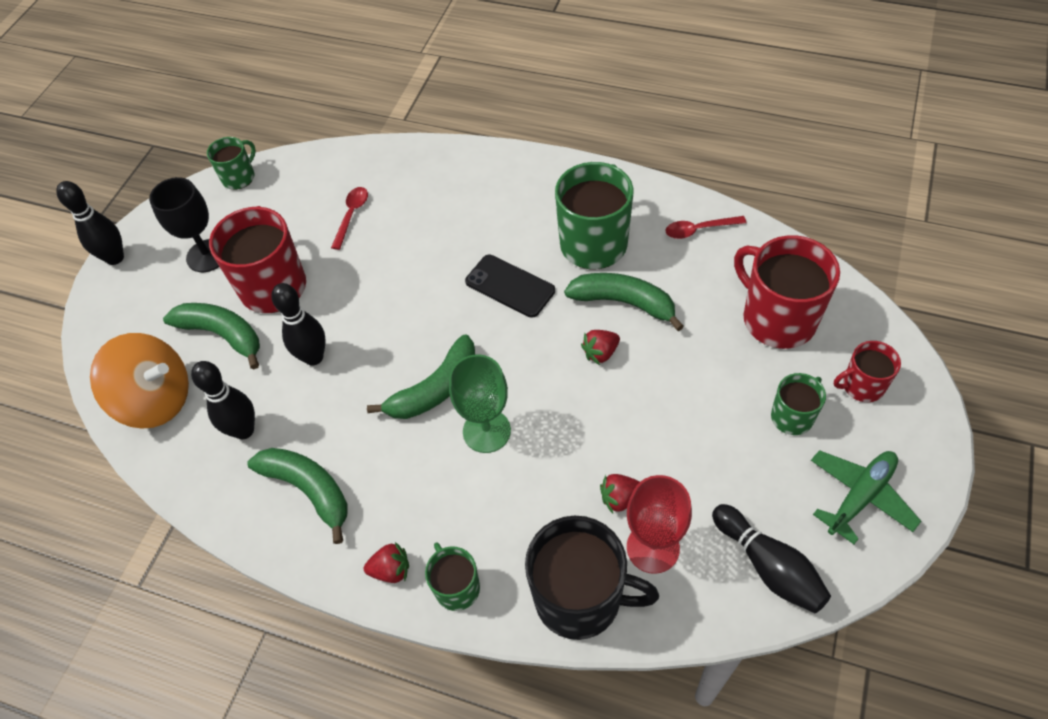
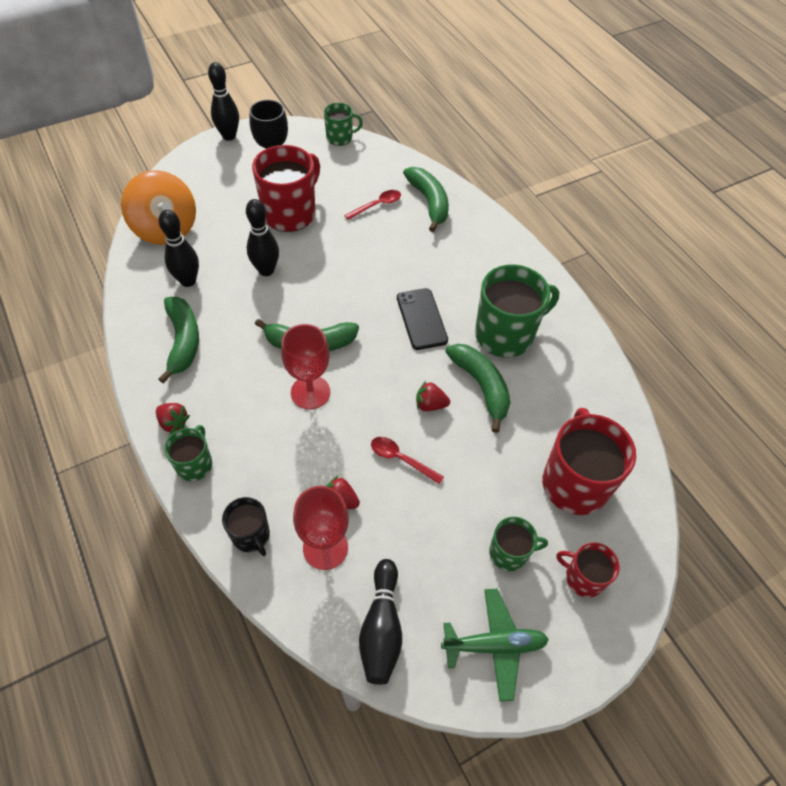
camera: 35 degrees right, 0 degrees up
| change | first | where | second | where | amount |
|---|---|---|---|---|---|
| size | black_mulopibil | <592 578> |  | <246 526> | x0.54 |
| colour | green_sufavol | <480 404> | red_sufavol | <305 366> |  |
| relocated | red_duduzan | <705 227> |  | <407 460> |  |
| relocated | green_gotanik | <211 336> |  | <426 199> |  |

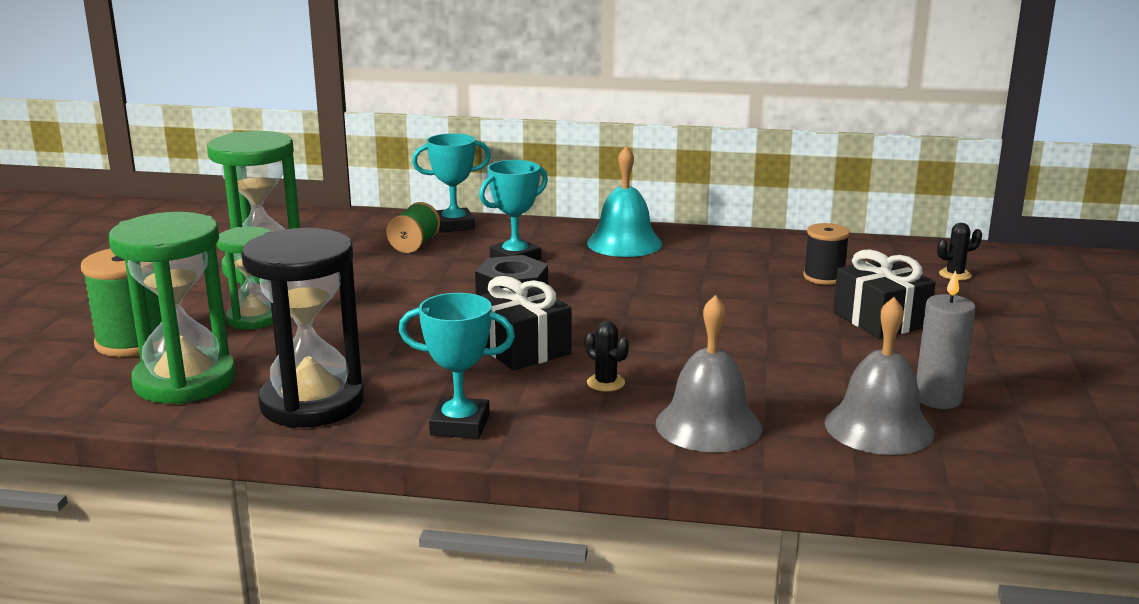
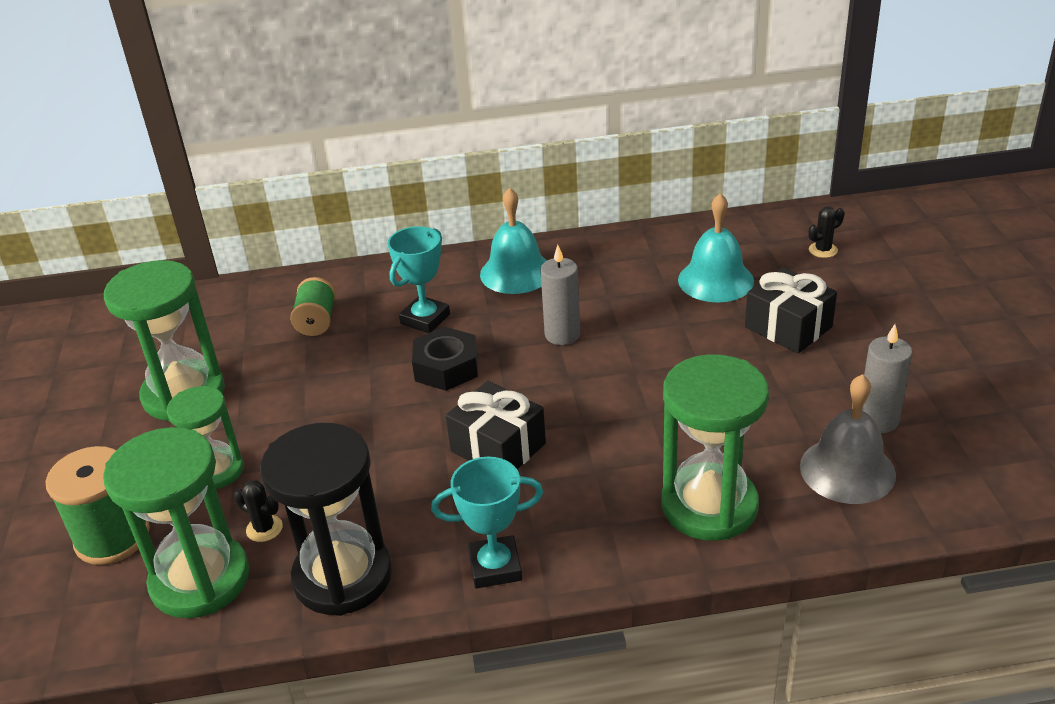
camera: 15 degrees left, 15 degrees up
| change | first | where | second | where | amount |
|---|---|---|---|---|---|
| relocated | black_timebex | <607 356> |  | <258 511> |  |
| appeared |  |  | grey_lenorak | <560 295> |  |
| exchanged | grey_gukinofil | <709 373> | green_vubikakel | <715 447> |  |
| exchanged | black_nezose | <826 254> | turquoise_gukinofil | <716 248> |  |
| missing | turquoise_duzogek | <451 182> |  |  |  |

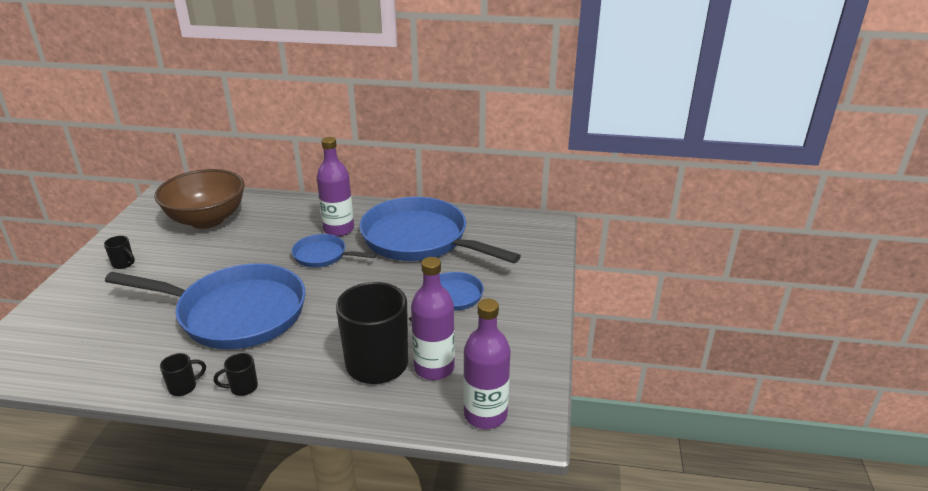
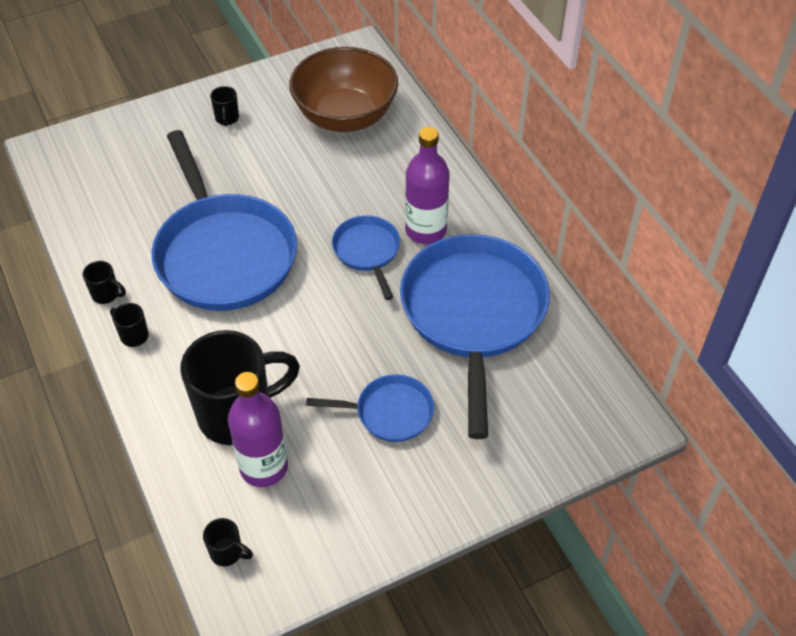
camera: 55 degrees right, 20 degrees up
| change | first | where | second | where | amount |
|---|---|---|---|---|---|
| exchanged | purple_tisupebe | <487 364> | black_mulopibil | <228 542> |  |

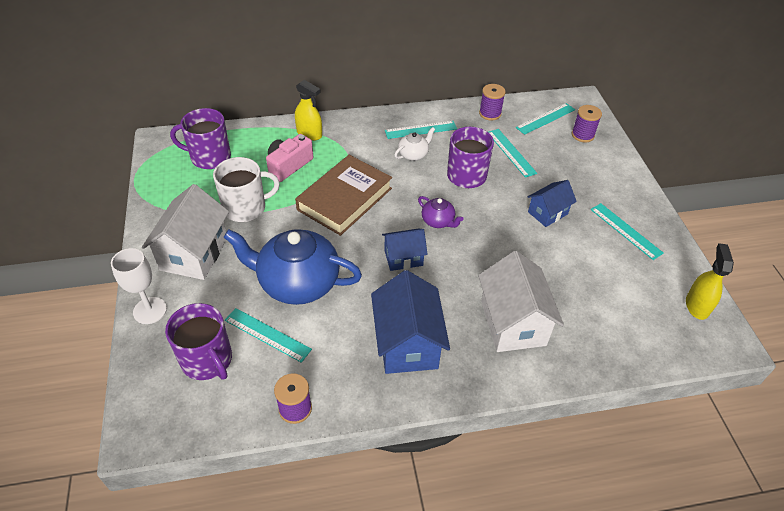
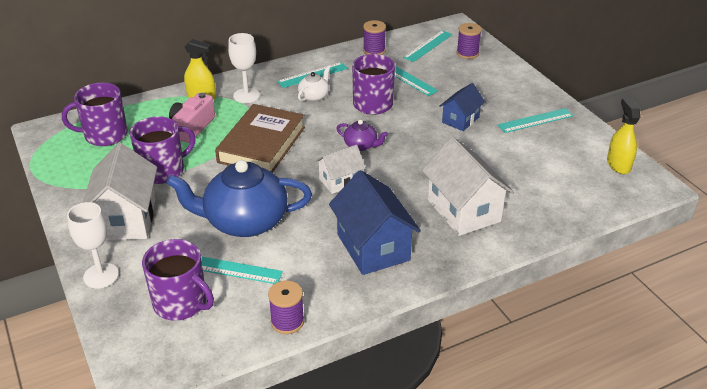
camera: 15 degrees left, 10 degrees down
| change | first | where | second | where | amount |
|---|---|---|---|---|---|
| colour | white_mulopibil | <246 189> | purple_mulopibil | <163 150> |  |
| appeared |  |  | white_sufavol | <244 68> |  |
| colour | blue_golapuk | <405 250> | white_golapuk | <340 169> |  |
| spun | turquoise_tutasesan | <627 231> |  | <536 120> | 60 degrees counterclockwise |

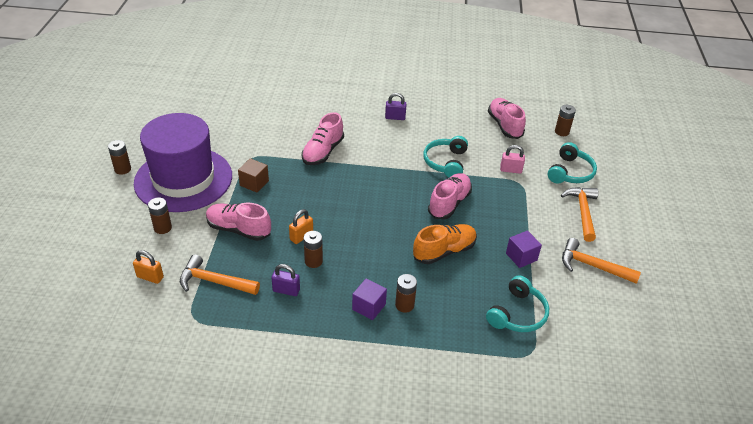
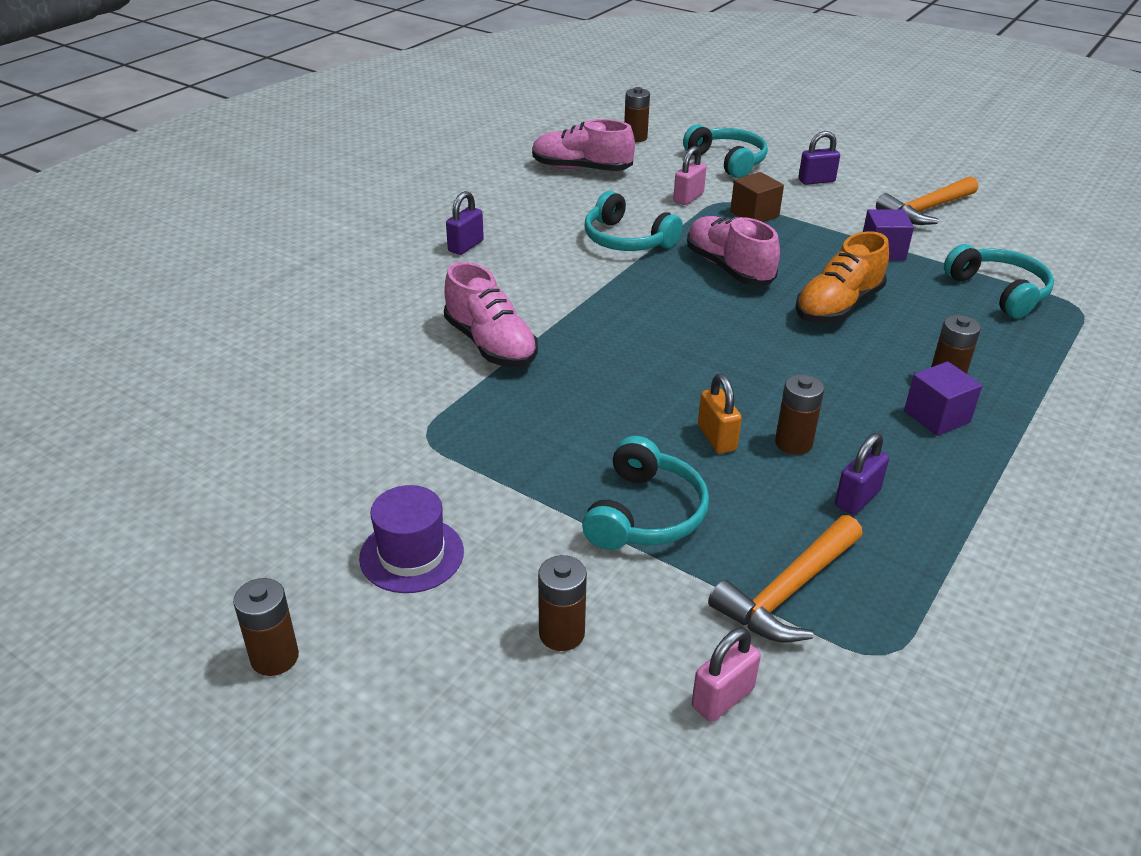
camera: 60 degrees left, 5 degrees down
| change | first | where | second | where | amount |
|---|---|---|---|---|---|
| size | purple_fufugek | <183 162> |  | <411 539> | x0.41 |
| exchanged | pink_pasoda | <238 222> | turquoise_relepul | <645 493> |  |
| colour | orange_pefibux | <148 267> | pink_pefibux | <726 675> |  |
| relocated | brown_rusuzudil | <253 175> |  | <757 197> |  |
| spun | orange_pasoda | <445 244> |  | <842 277> | 135 degrees counterclockwise |
| exchanged | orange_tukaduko | <580 214> | purple_pefibux | <819 158> |  |

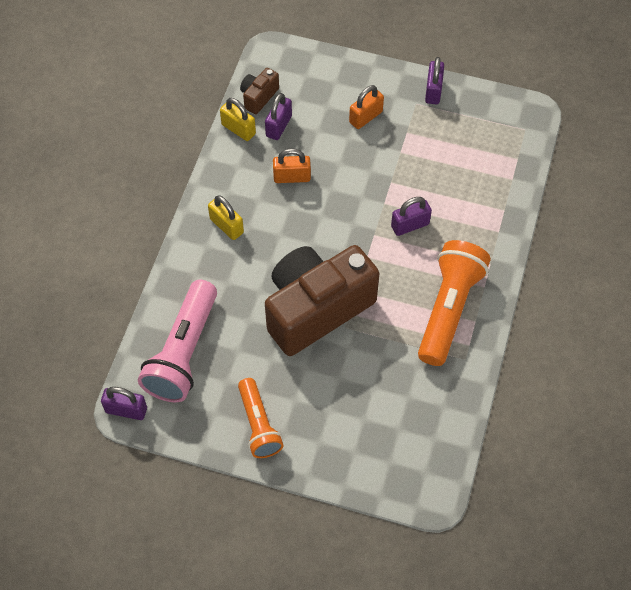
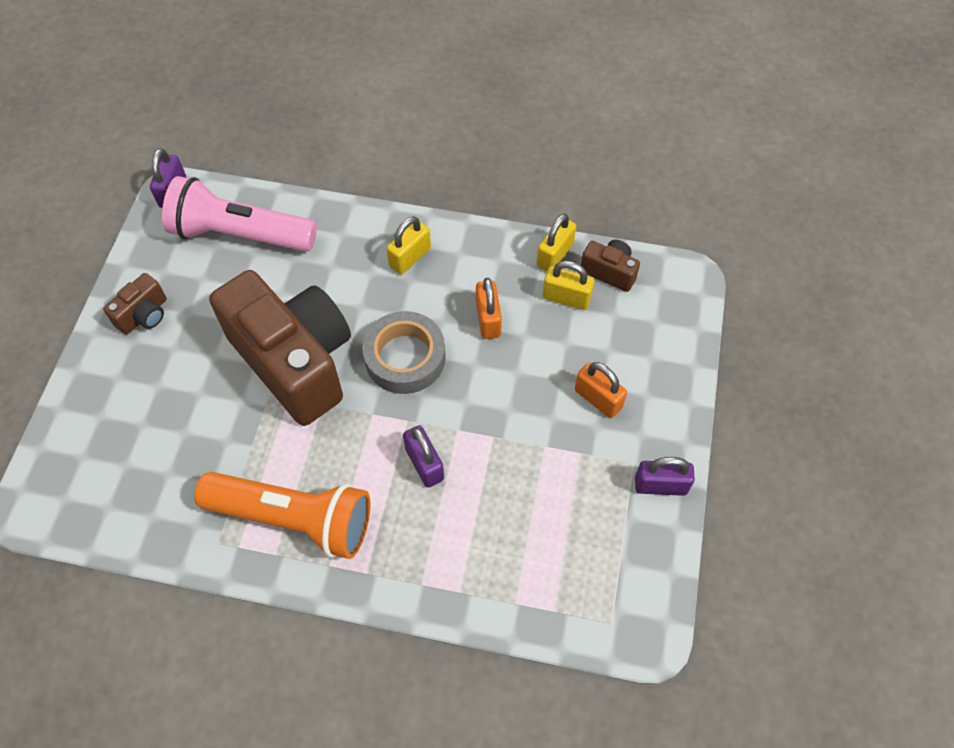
camera: 85 degrees right, 0 degrees up
| change | first | where | second | where | amount |
|---|---|---|---|---|---|
| exchanged | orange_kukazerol | <261 418> | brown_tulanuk | <135 304> |  |
| appeared |  |  | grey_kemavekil | <404 352> |  |
| colour | purple_pefibux | <278 116> | yellow_pefibux | <568 285> |  |

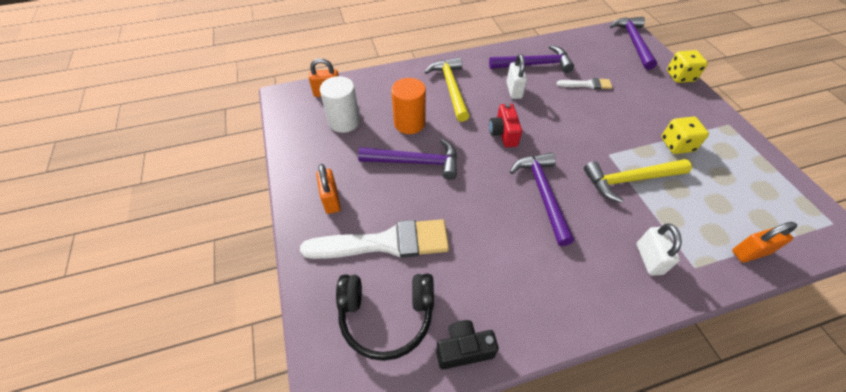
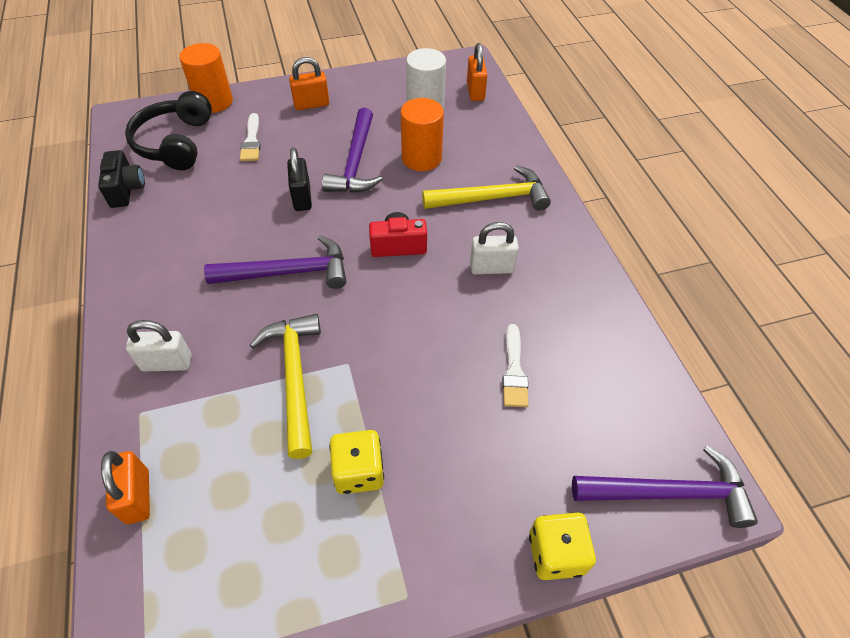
camera: 90 degrees right, 0 degrees up
| change | first | where | second | where | amount |
|---|---|---|---|---|---|
| appeared |  |  | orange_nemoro | <206 78> |  |
| size | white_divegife | <374 239> |  | <250 137> | x0.50 |
| appeared |  |  | black_pefibux | <299 179> |  |
| missing | purple_tukaduko | <531 59> |  |  |  |

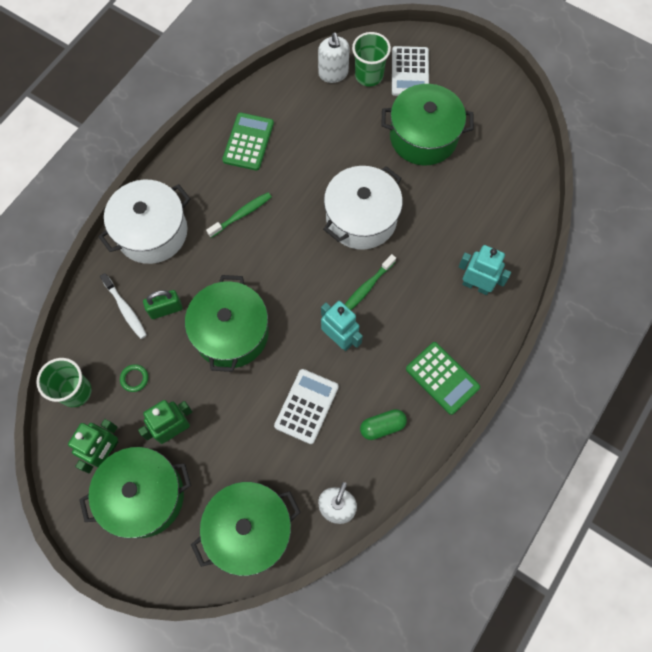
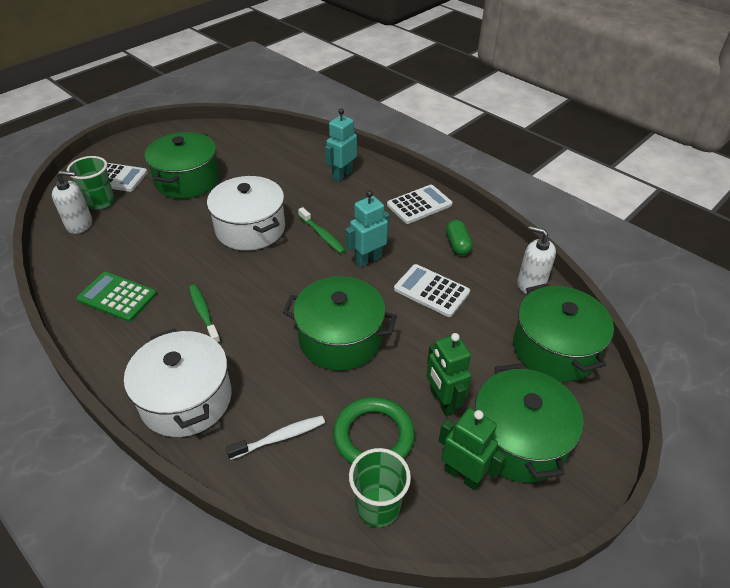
camera: 80 degrees left, 25 degrees down
| change | first | where | second | where | amount |
|---|---|---|---|---|---|
| size | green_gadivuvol | <134 378> |  | <374 430> | x2.30 |
| colour | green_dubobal | <443 378> | white_dubobal | <420 204> |  |
| missing | green_pefibux | <163 304> |  |  |  |

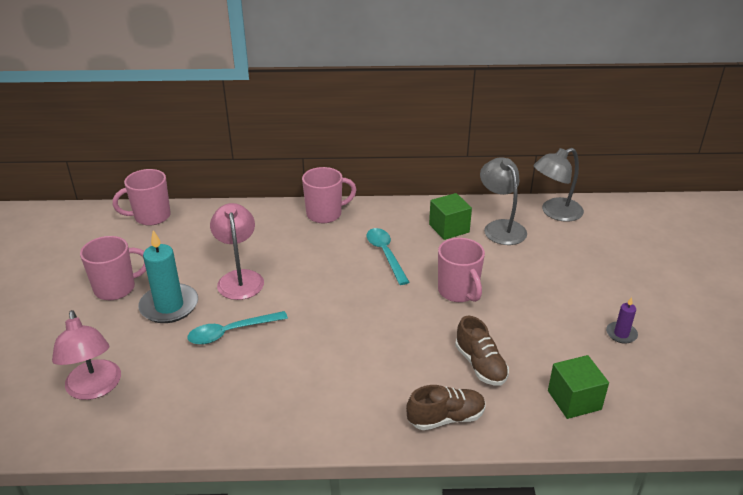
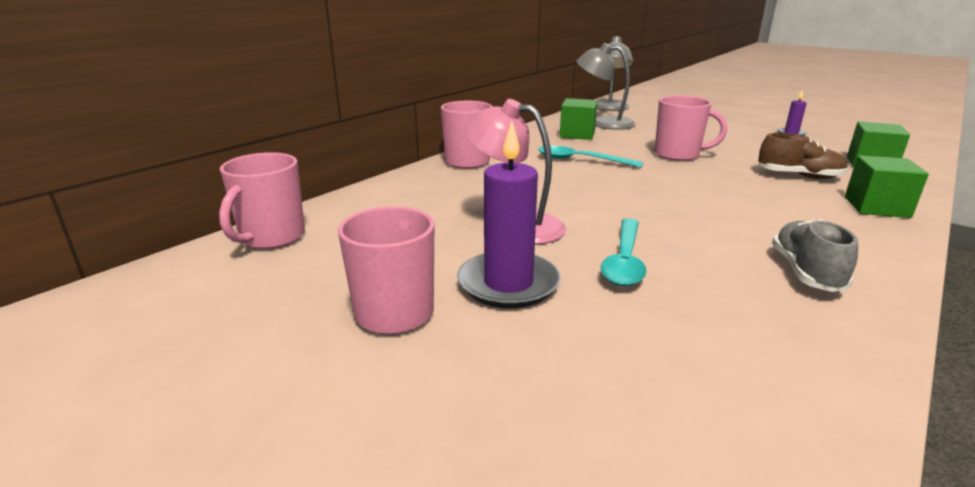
camera: 50 degrees left, 10 degrees down
| change | first | where | second | where | amount |
|---|---|---|---|---|---|
| colour | turquoise_lenorak | <168 276> | purple_lenorak | <509 214> |  |
| appeared |  |  | grey_pasoda | <815 255> |  |
| exchanged | brown_pasoda | <445 407> | green_rusuzudil | <887 186> |  |
| missing | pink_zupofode | <86 355> |  |  |  |

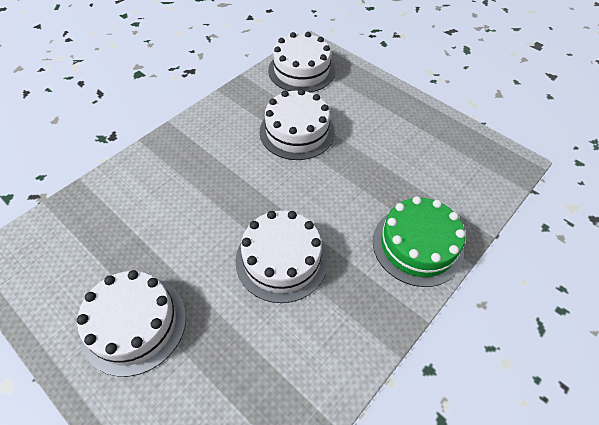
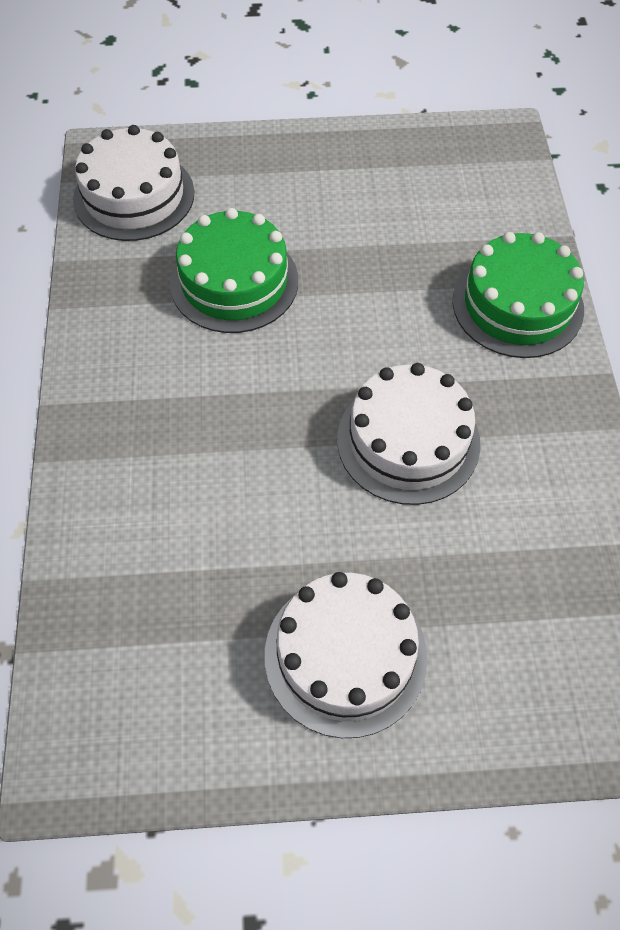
camera: 45 degrees left, 5 degrees up
| change | first | where | second | where | amount |
|---|---|---|---|---|---|
| colour | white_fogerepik | <297 124> | green_fogerepik | <234 270> |  |

